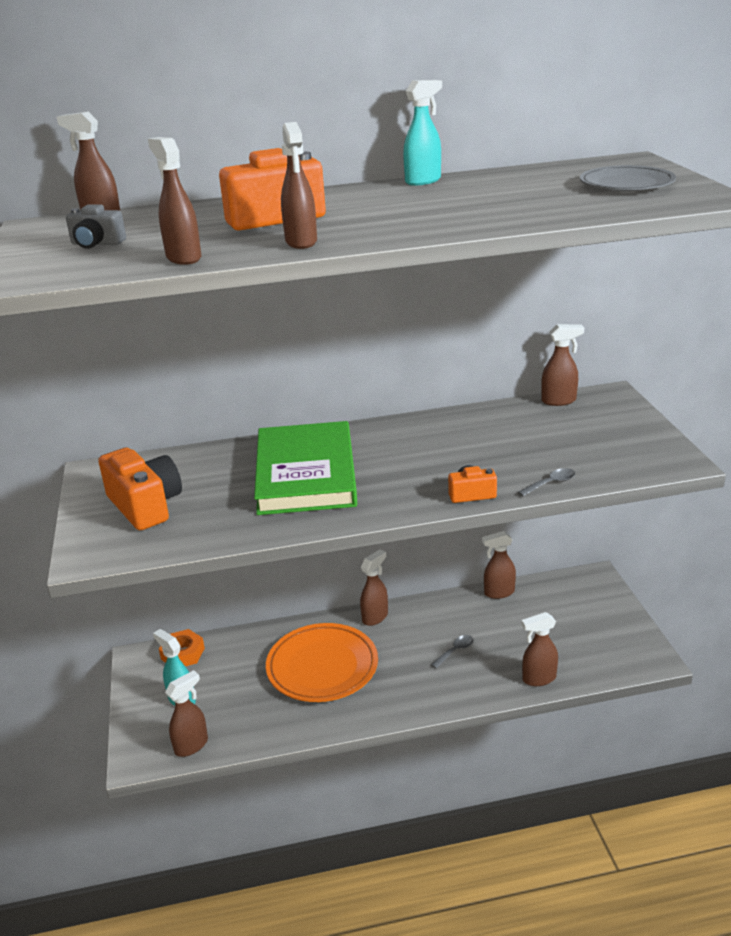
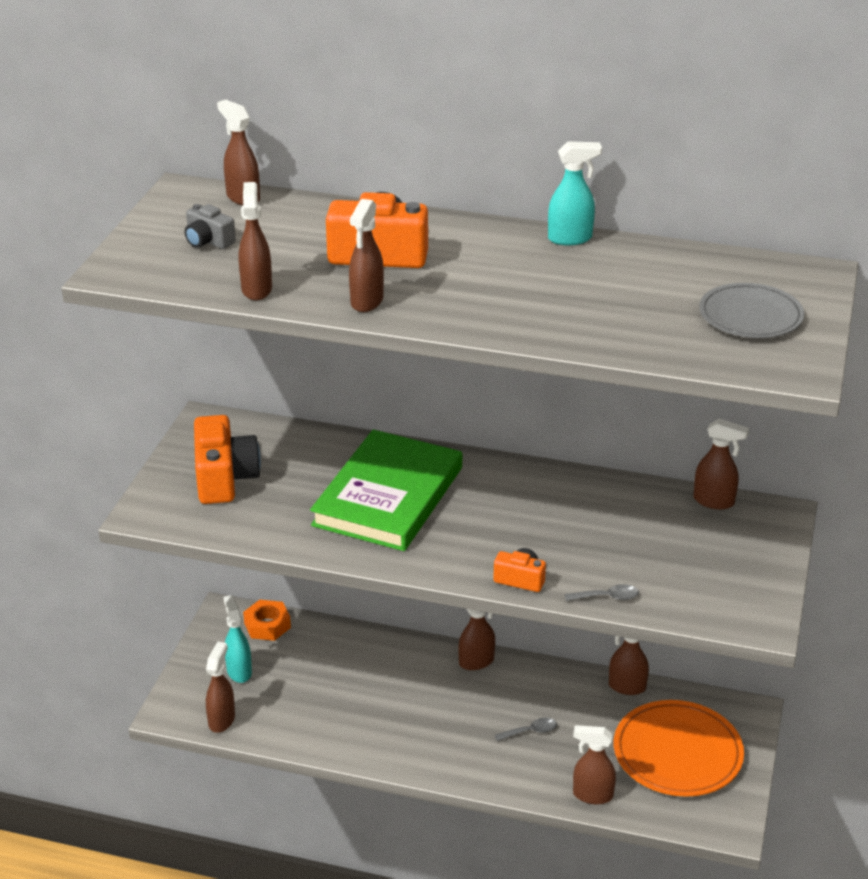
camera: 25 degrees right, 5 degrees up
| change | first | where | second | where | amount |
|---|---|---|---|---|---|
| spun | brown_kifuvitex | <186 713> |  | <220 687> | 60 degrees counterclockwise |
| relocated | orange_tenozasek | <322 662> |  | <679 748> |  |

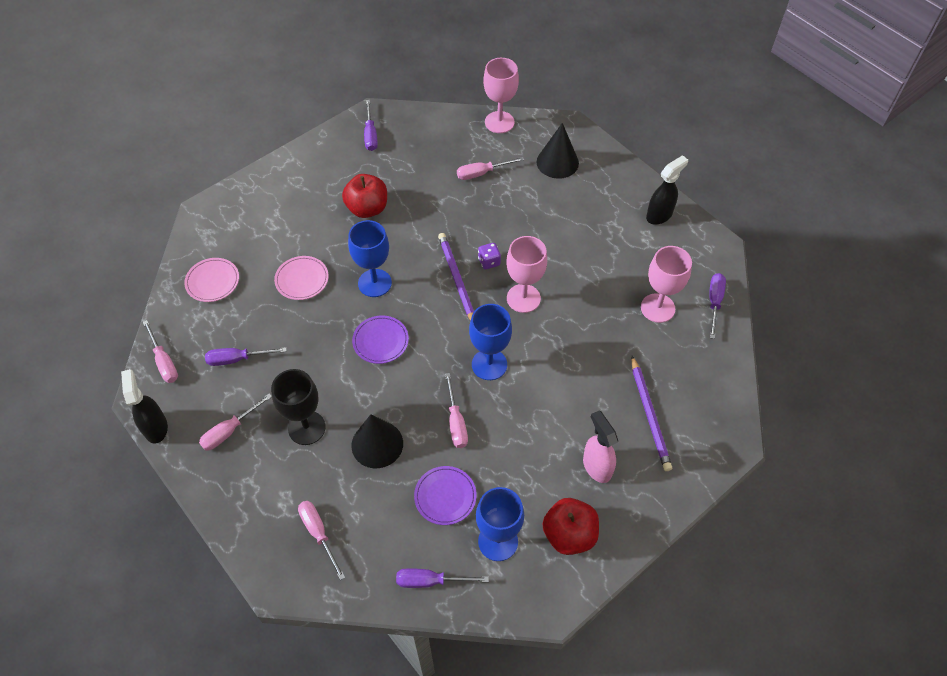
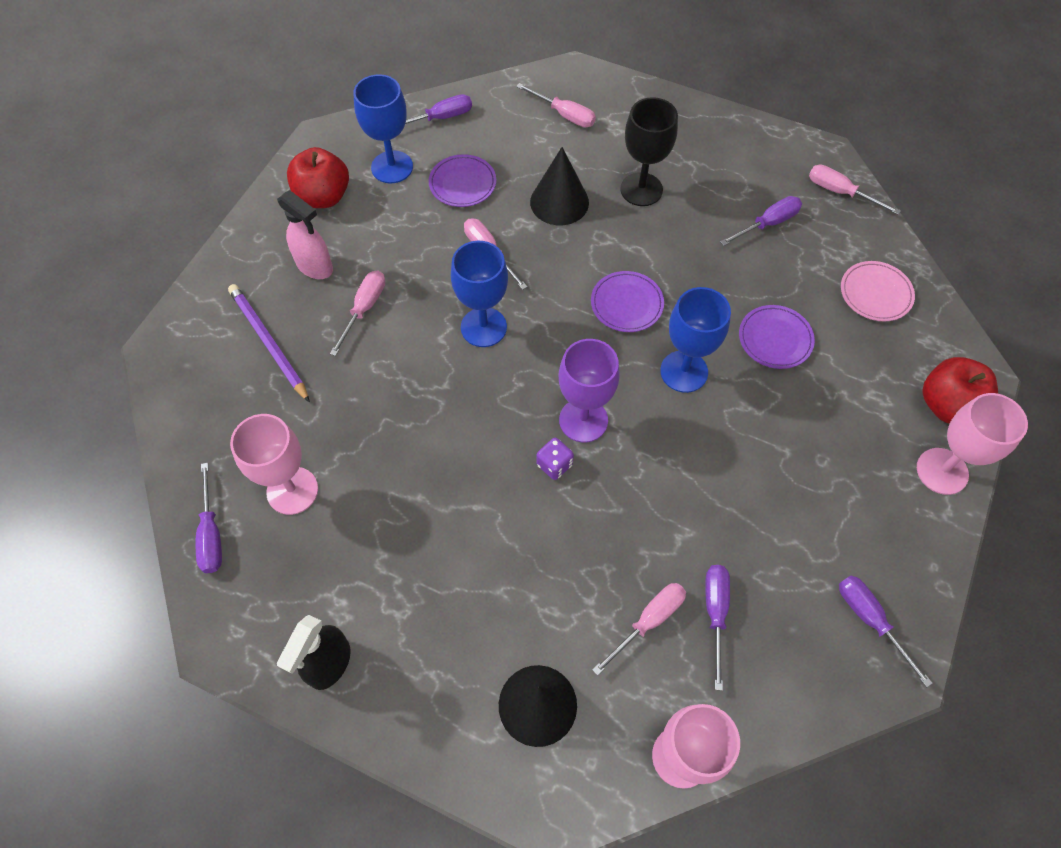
camera: 155 degrees right, 5 degrees up
| change | first | where | second | where | amount |
|---|---|---|---|---|---|
| relocated | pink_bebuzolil | <235 422> |  | <357 313> |  |
| exchanged | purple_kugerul | <456 277> | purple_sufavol | <589 390> |  |
| appeared |  |  | purple_bebuzolil | <717 628> |  |
| colour | pink_tenozasek | <301 278> | purple_tenozasek | <777 337> |  |
| relocated | pink_sufavol | <526 274> |  | <972 444> |  |
| relocated | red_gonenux | <364 196> |  | <960 390> |  |
| missing | black_kifuvitex | <144 406> |  |  |  |

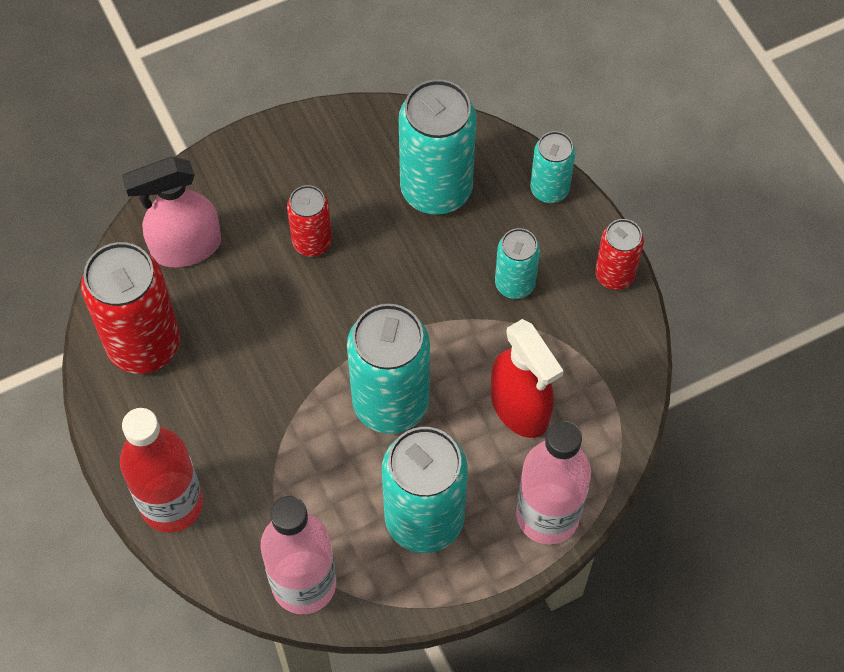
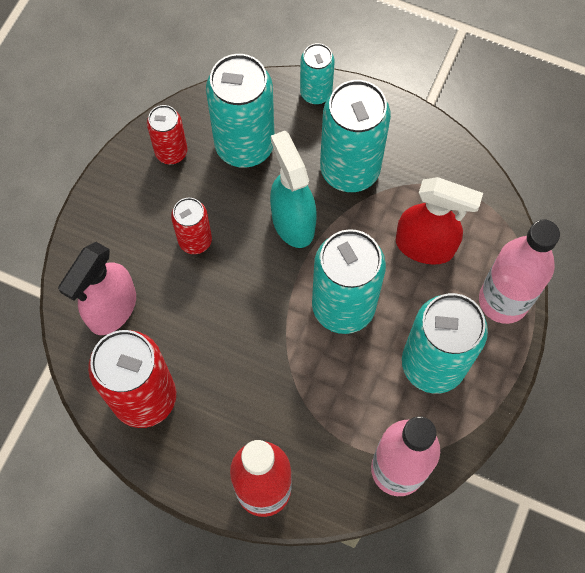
camera: 40 degrees left, 5 degrees up
| change | first | where | second | where | amount |
|---|---|---|---|---|---|
| relocated | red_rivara | <619 254> |  | <167 134> |  |
| appeared |  |  | turquoise_kifuvitex | <293 189> |  |
| size | turquoise_rivara | <517 263> |  | <355 136> | x1.83 |

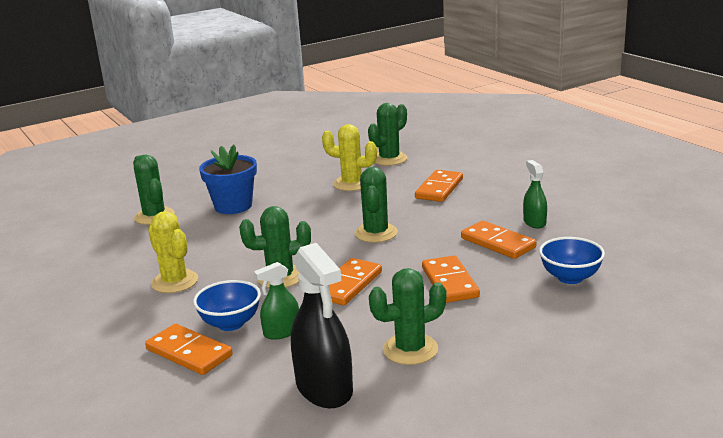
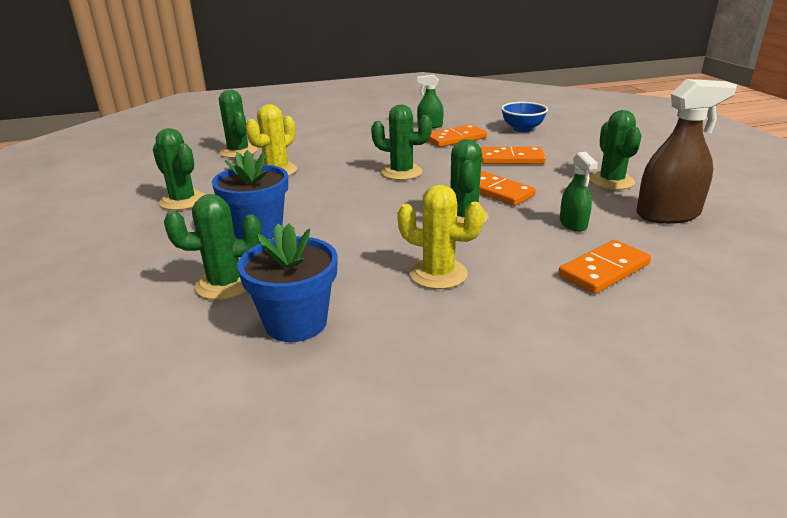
camera: 75 degrees left, 5 degrees up
| change | first | where | second | where | amount |
|---|---|---|---|---|---|
| appeared |  |  | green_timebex | <179 169> |  |
| appeared |  |  | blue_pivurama | <288 282> |  |
| spun | yellow_timebex | <173 252> |  | <440 237> | 45 degrees clockwise |
| colour | black_kifuvitex | <322 325> | brown_kifuvitex | <687 151> |  |
| missing | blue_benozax | <227 305> |  |  |  |
| missing | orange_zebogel | <439 186> |  |  |  |

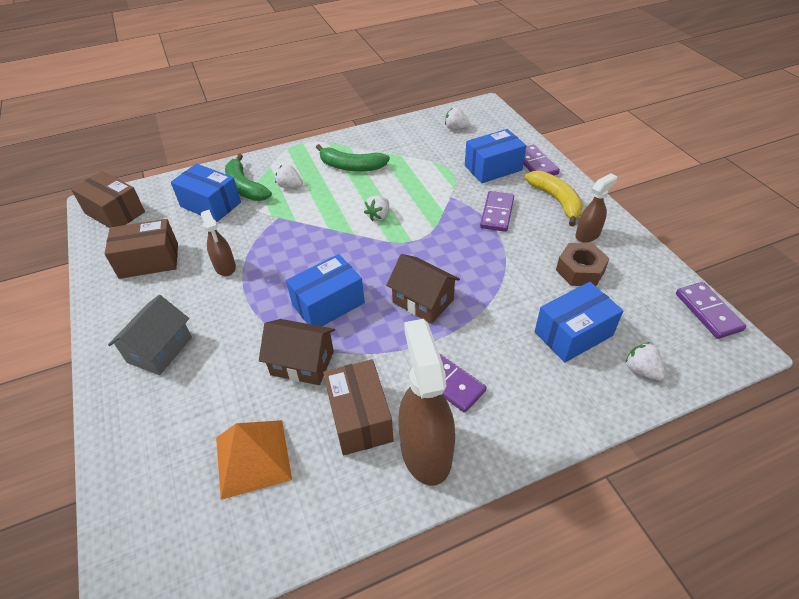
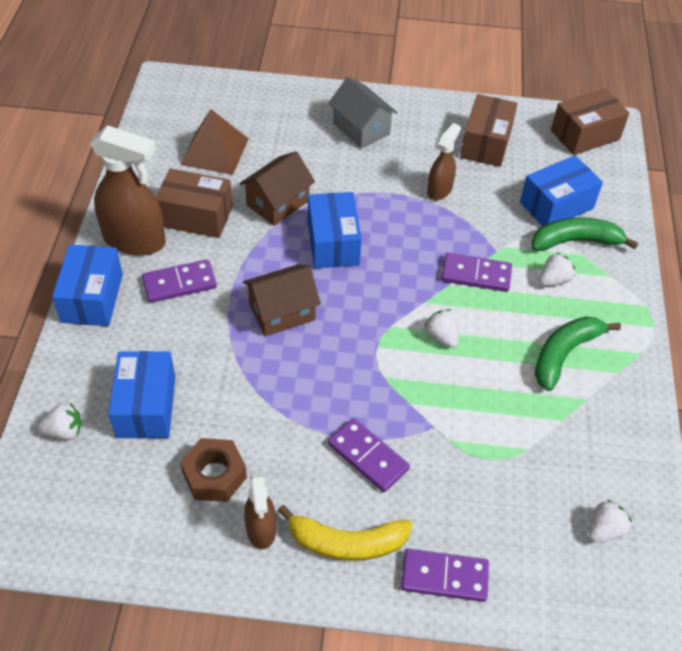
camera: 115 degrees right, 5 degrees up
| change | first | where | second | where | amount |
|---|---|---|---|---|---|
| relocated | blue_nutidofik | <495 156> |  | <87 285> |  |
| colour | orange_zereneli | <254 460> | brown_zereneli | <214 142> |  |
| spun | brown_kifuvitex | <218 243> |  | <444 161> | 120 degrees clockwise |
| relocated | purple_zebogel | <711 310> |  | <476 272> |  |

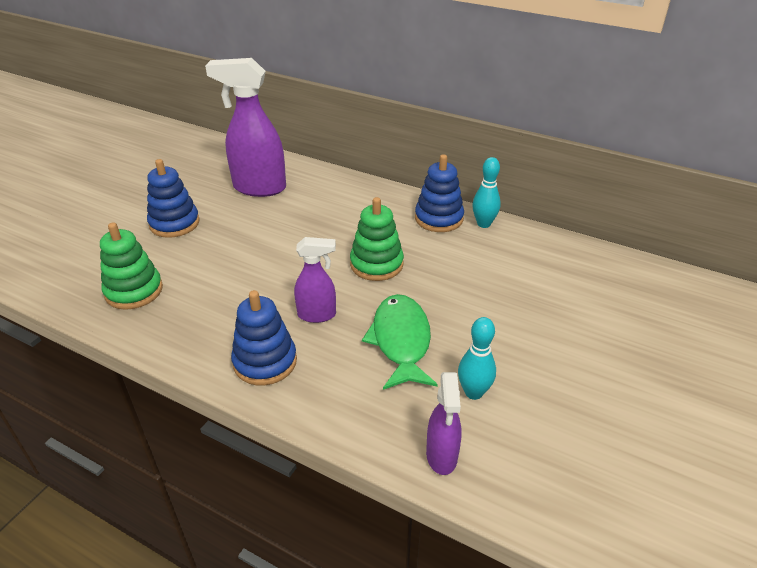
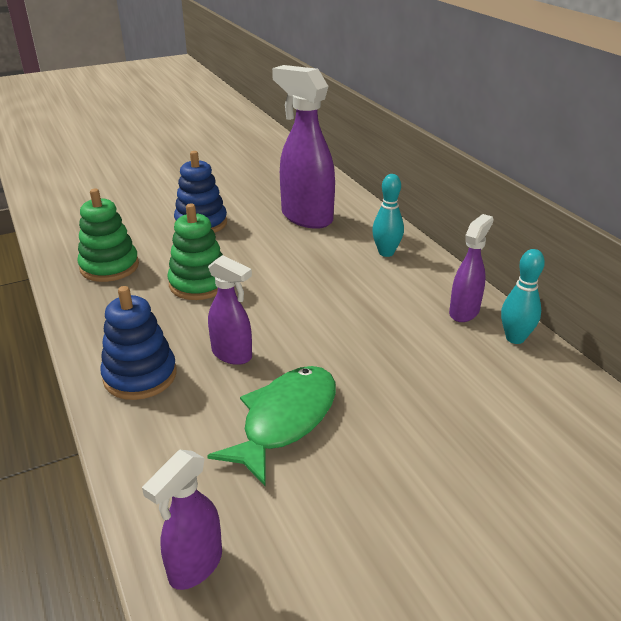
camera: 35 degrees right, 5 degrees down
| change | first | where | second | where | amount |
|---|---|---|---|---|---|
| relocated | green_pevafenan | <377 239> |  | <195 252> |  |
| relocated | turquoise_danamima | <477 358> |  | <388 215> |  |
| exchanged | blue_pevafenan | <439 193> | purple_kifuvitex | <471 268> |  |

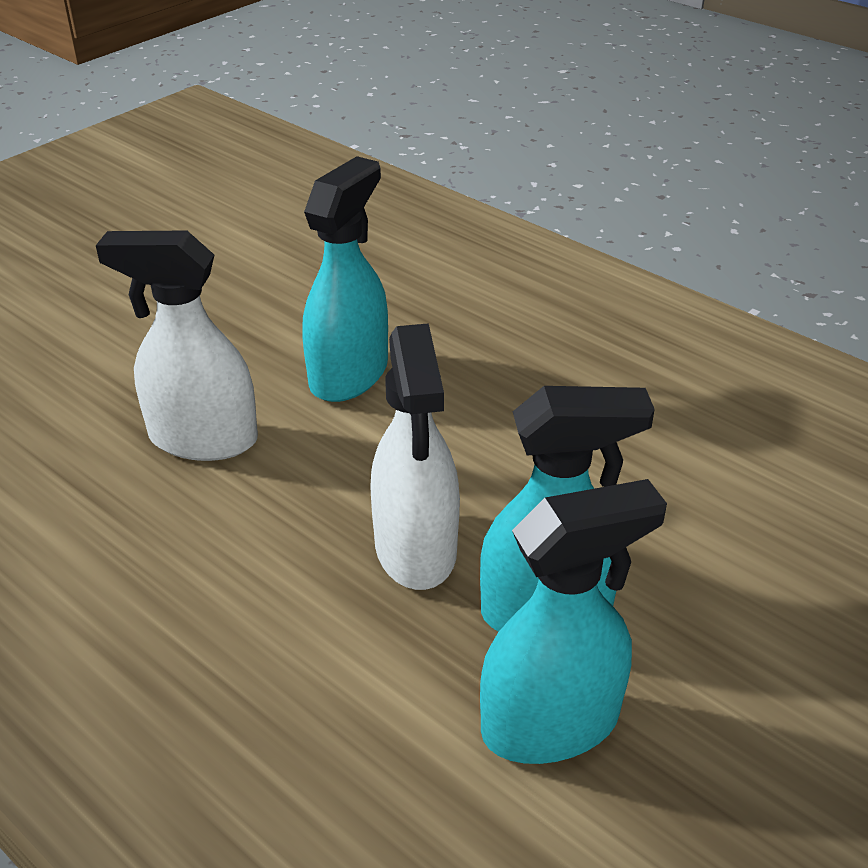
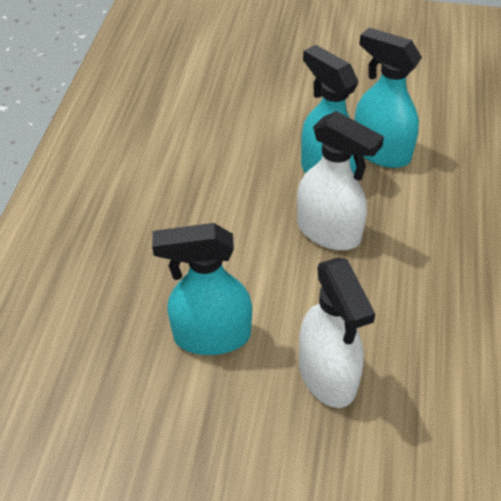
camera: 120 degrees left, 10 degrees up
| change | first | where | second | where | amount |
|---|---|---|---|---|---|
| spun | white_kifuvitex | <415 456> |  | <340 180> | 75 degrees clockwise |

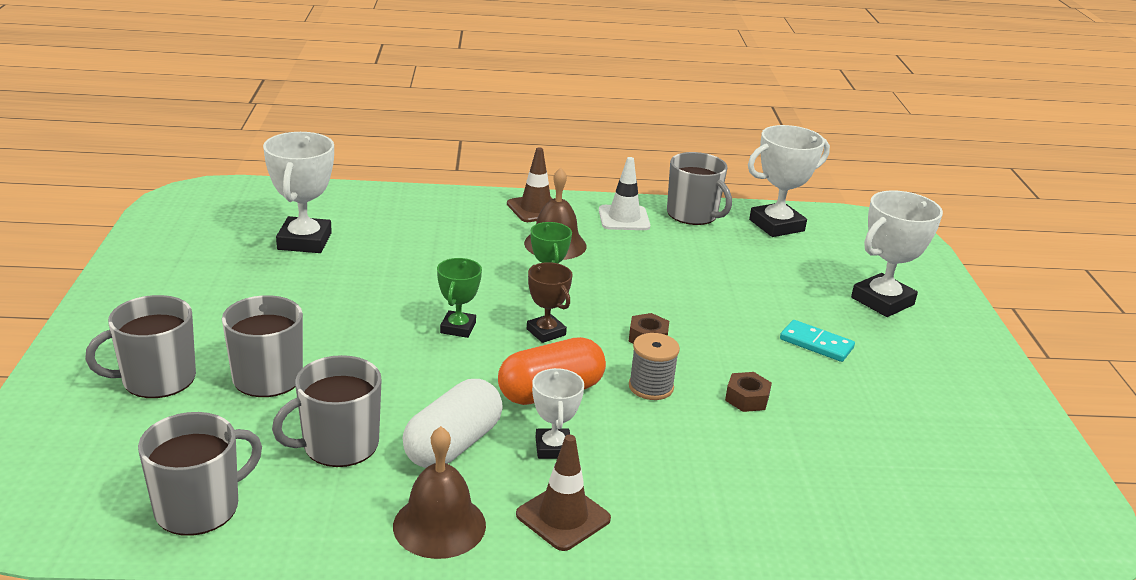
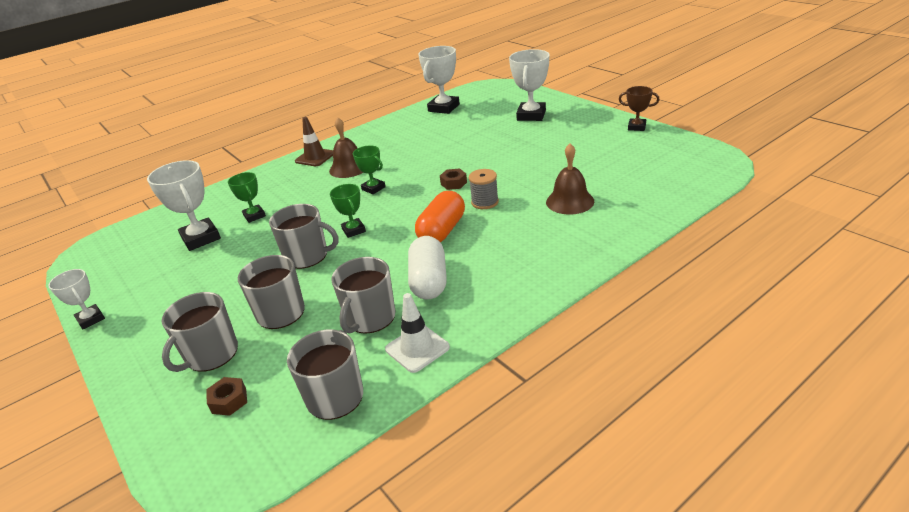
camera: 30 degrees left, 5 degrees up
| change | first | where | second | where | amount |
|---|---|---|---|---|---|
| relocated | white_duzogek | <558 413> |  | <76 299> |  |
| relocated | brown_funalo | <748 392> |  | <227 396> |  |
| appeared |  |  | green_duzogek | <247 197> |  |
| relocated | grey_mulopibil | <699 188> |  | <304 236> |  |
| relocated | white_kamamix | <624 193> |  | <417 333> |  |
| relocated | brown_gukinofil | <439 492> |  | <570 179> |  |
| relocated | brown_duzogek | <550 302> |  | <639 108> |  |
| missing | brown_kamamix | <563 493> |  |  |  |
| missing | turquoise_zebogel | <817 341> |  |  |  |

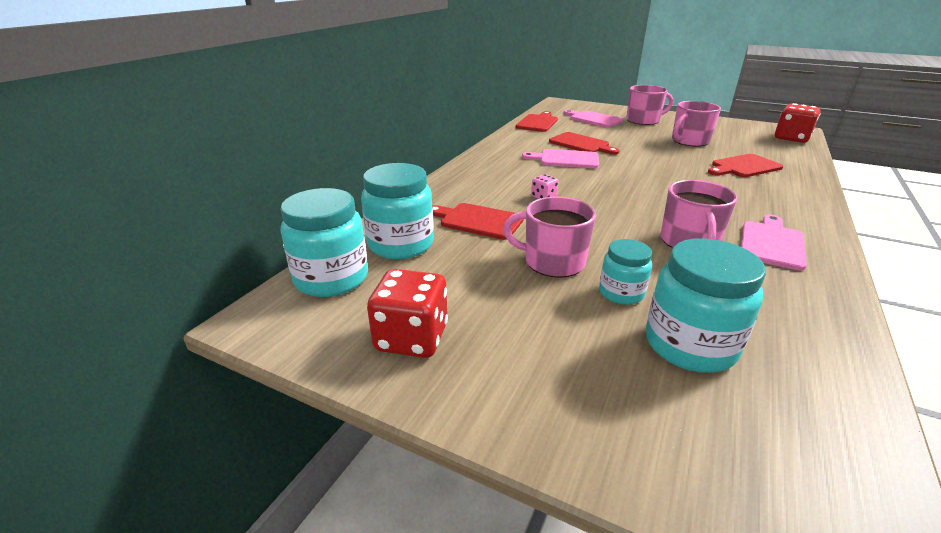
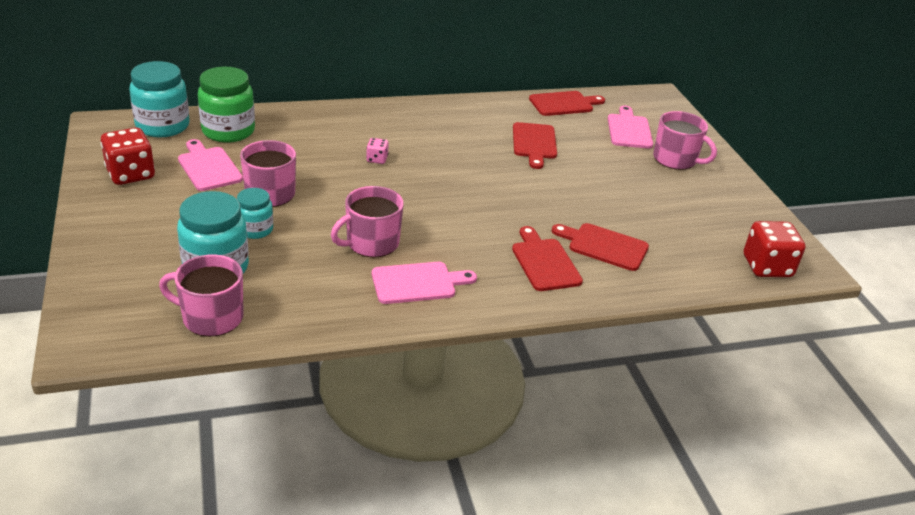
camera: 45 degrees right, 5 degrees up
| change | first | where | second | where | amount |
|---|---|---|---|---|---|
| relocated | pink_mulopibil | <696 124> |  | <201 295> |  |
| relocated | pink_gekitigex | <560 158> |  | <210 165> |  |
| colour | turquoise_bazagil | <397 211> | green_bazagil | <226 105> |  |
| relocated | red_gekitigex | <478 221> |  | <547 258> |  |

